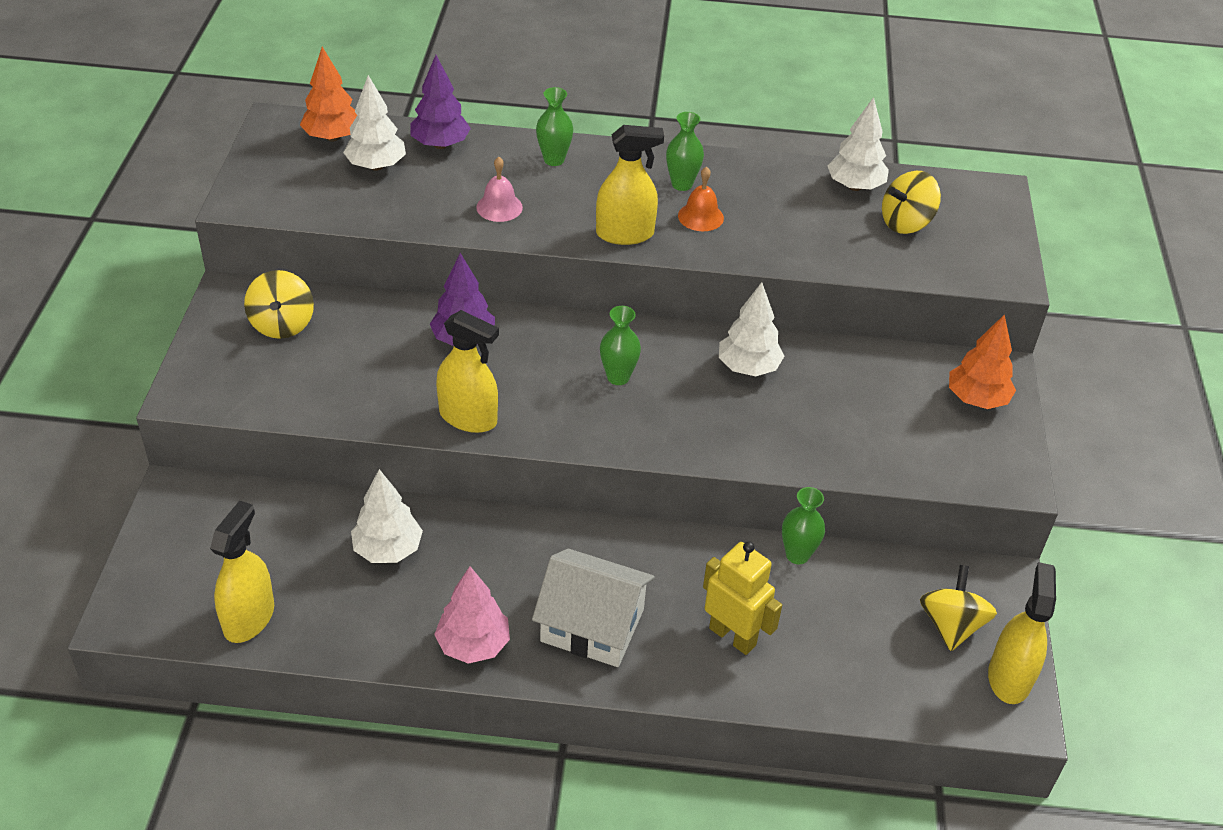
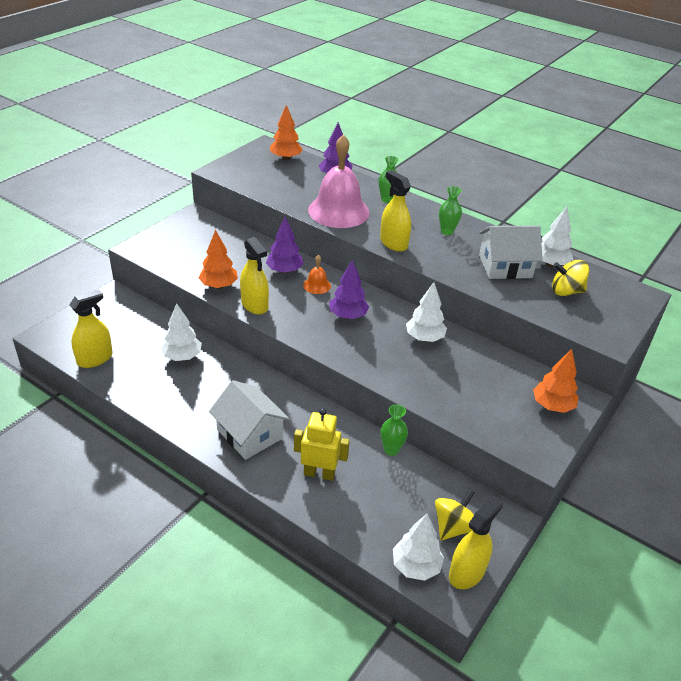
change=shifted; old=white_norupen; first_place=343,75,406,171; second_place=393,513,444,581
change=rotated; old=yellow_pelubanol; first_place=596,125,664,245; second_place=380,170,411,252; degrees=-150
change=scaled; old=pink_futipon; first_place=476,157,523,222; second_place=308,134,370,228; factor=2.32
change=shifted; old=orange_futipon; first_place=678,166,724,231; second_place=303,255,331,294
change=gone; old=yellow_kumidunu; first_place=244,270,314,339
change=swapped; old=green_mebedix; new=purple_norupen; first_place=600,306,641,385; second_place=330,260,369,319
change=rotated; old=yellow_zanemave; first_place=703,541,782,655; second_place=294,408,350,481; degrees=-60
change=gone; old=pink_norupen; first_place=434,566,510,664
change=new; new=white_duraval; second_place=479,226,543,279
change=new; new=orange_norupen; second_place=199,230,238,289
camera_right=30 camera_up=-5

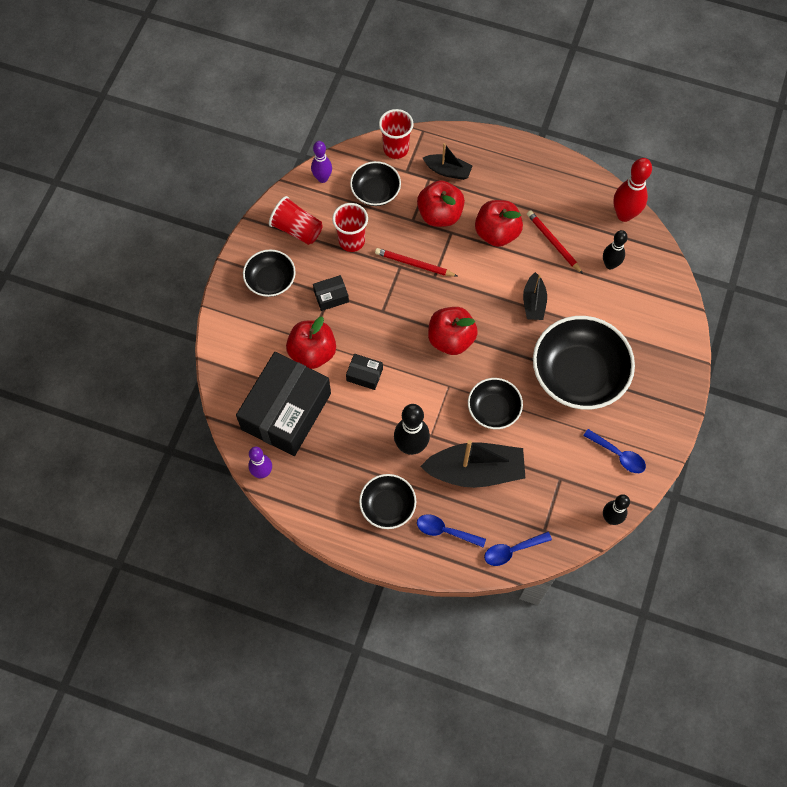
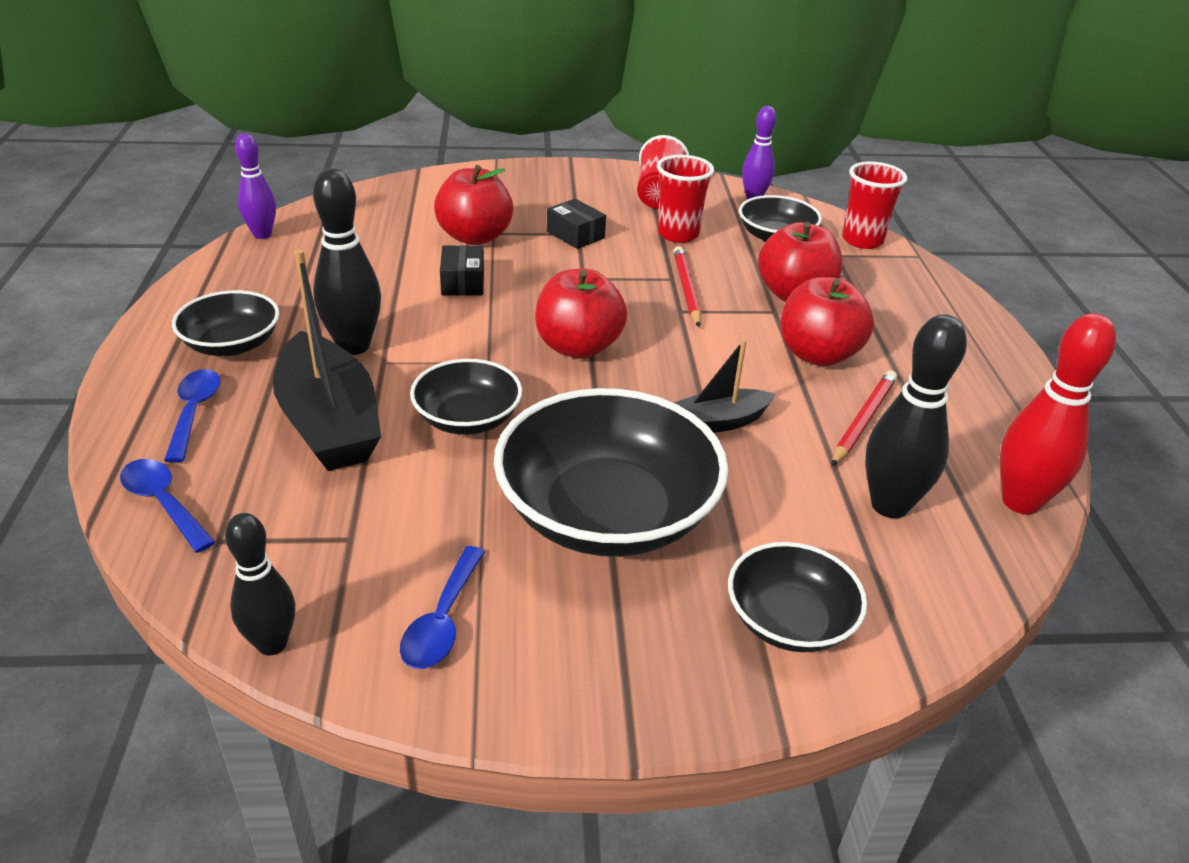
change=gone; old=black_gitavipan; first_place=423,143,473,180
change=scaled; old=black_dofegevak; first_place=603,230,628,269; second_place=865,314,967,518; factor=1.52
change=shifted; old=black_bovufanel; first_place=243,249,296,297; second_place=728,542,867,652
change=gone; old=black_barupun; first_place=236,352,331,456
camera_right=65 camera_up=-30

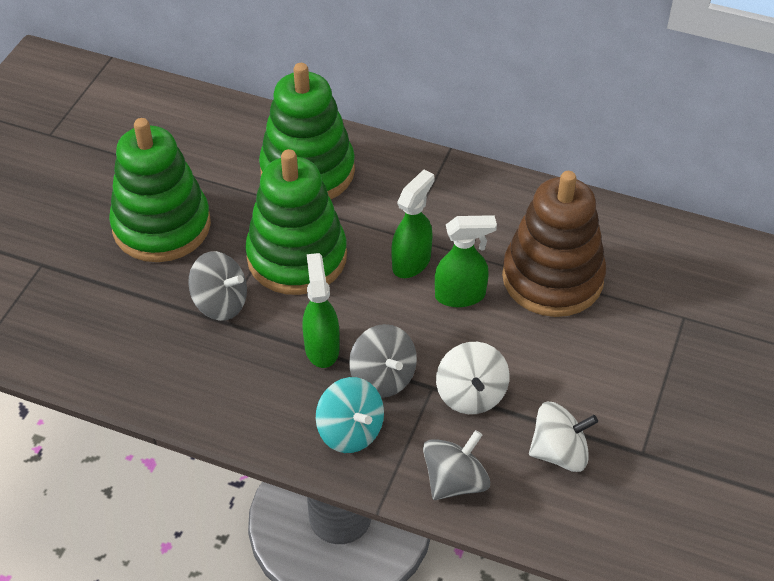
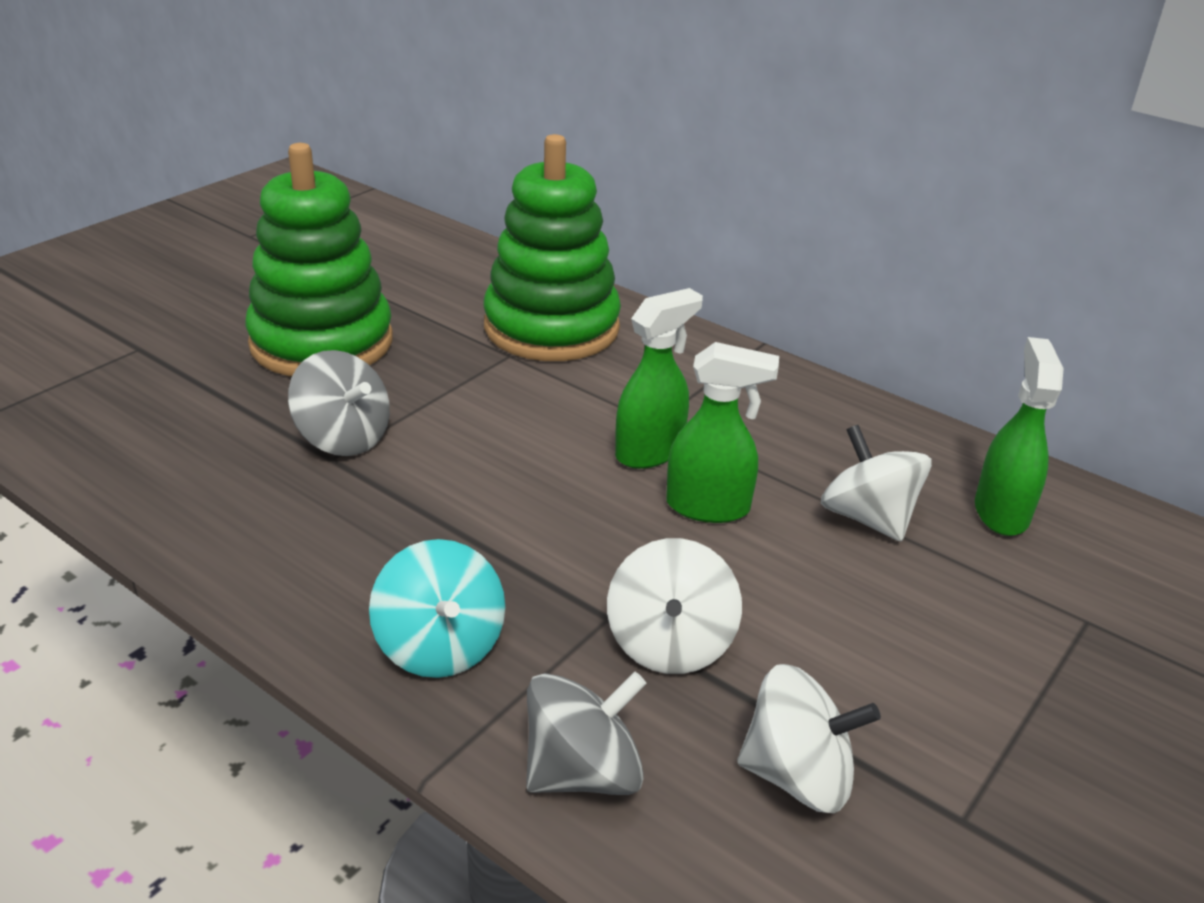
change=gone; old=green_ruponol; first_place=245,149,347,295
change=swapped; old=brown_ruponol; new=white_kumidunu; first_place=502,171,606,317; second_place=821,425,932,542
change=shifted; old=green_pelubanol; first_place=303,253,340,368; second_place=975,337,1064,536
change=gone; old=grey_kumidunu; first_place=349,324,417,398
camera_right=15 camera_up=-15

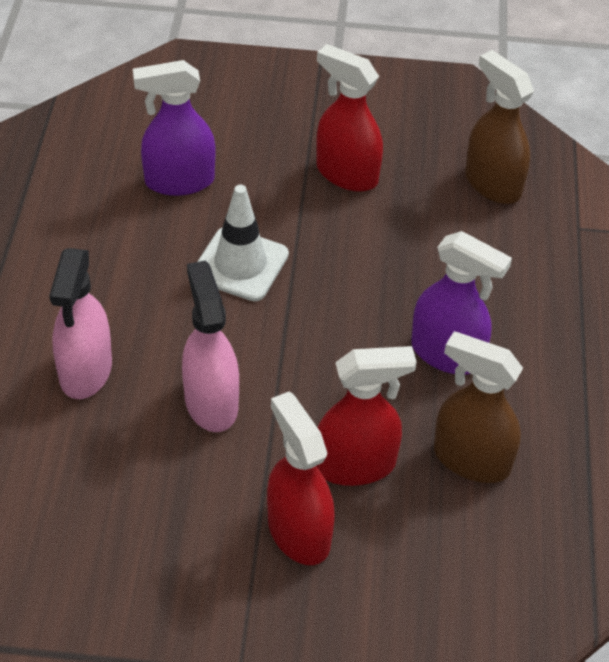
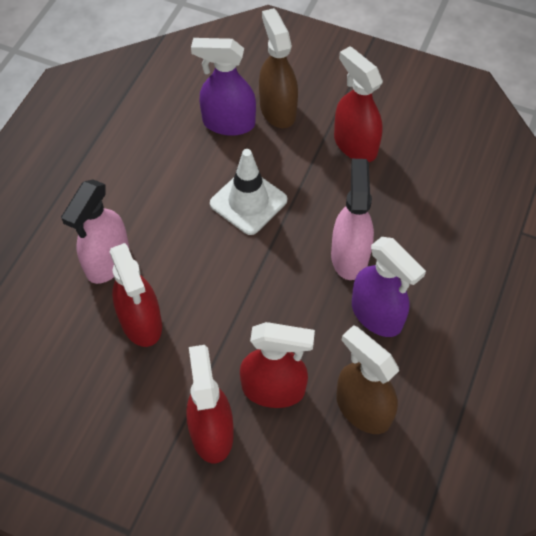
change=shifted; old=brown_pelubanol; first_place=465,50,534,204; second_place=259,8,298,128
change=shifted; old=pink_pelubanol; first_place=182,261,239,432; second_place=331,159,374,280
change=new; new=red_pelubanol; second_place=110,243,162,347
camera_right=20 camera_up=10

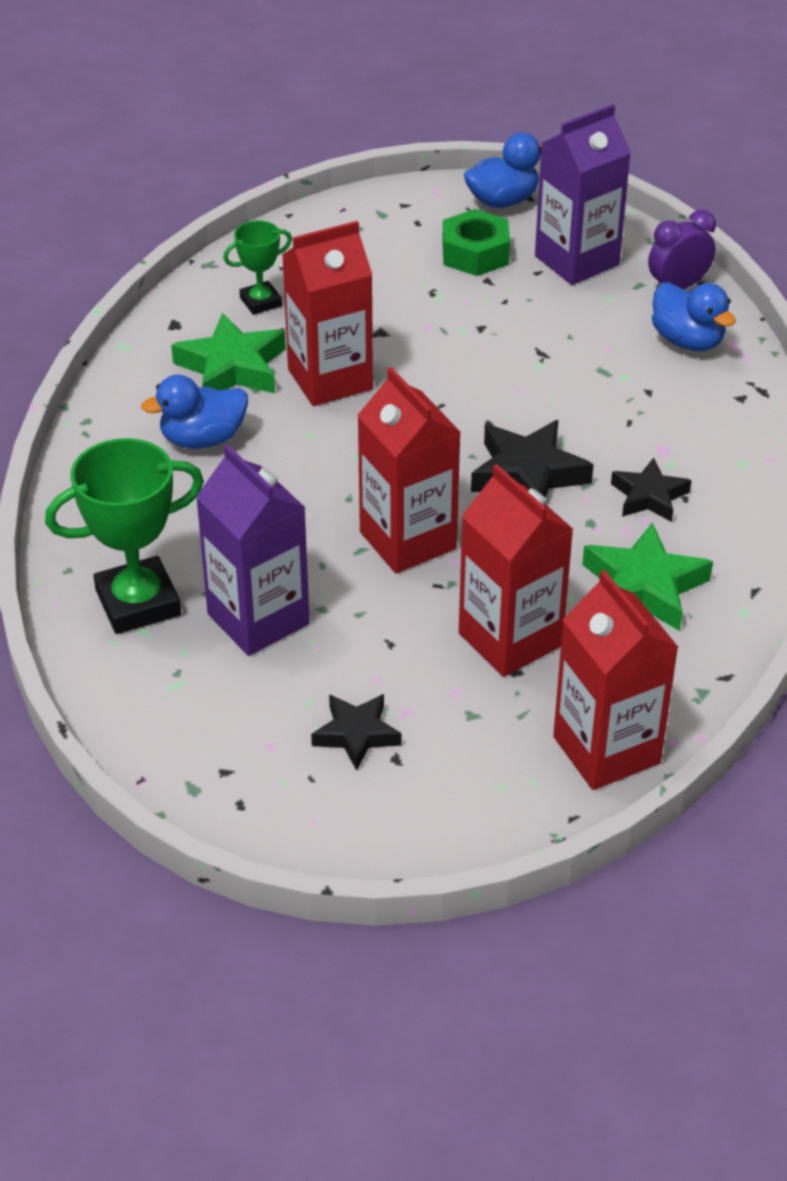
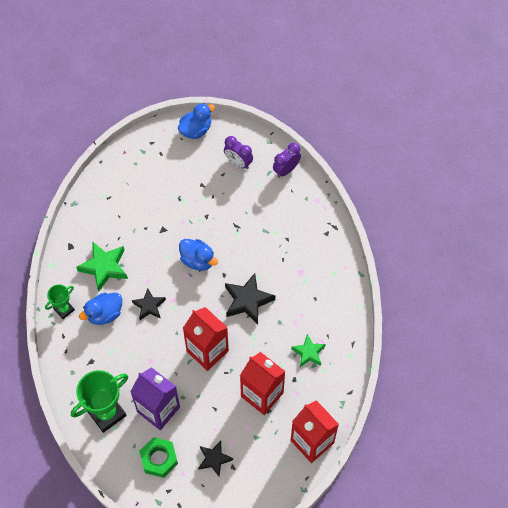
change=swapped; old=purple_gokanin; new=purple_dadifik; first_place=535,104,631,285; second_place=224,136,253,169
change=shifted; old=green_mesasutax; first_place=442,209,510,276; second_place=140,437,178,478
change=shifted; old=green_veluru; first_place=223,220,292,315; second_place=45,285,75,319
change=gone; old=red_gokanin; first_place=282,221,373,406
change=shifted; old=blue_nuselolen; first_place=652,282,736,351; second_place=179,239,218,271
change=shifted; old=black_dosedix; first_place=611,458,692,522; second_place=132,288,166,320
change=scaled; old=green_dosedix; first_place=582,522,713,631; second_place=291,334,326,367; factor=0.64
camera_right=-15 camera_up=20

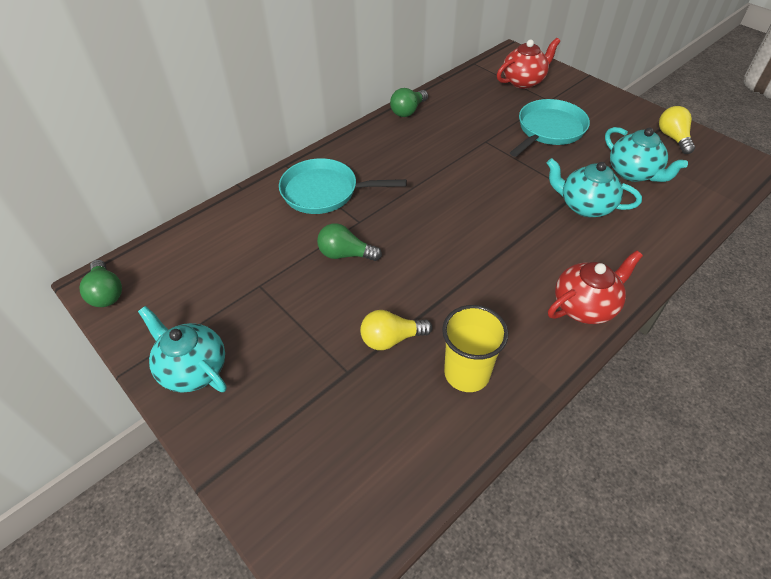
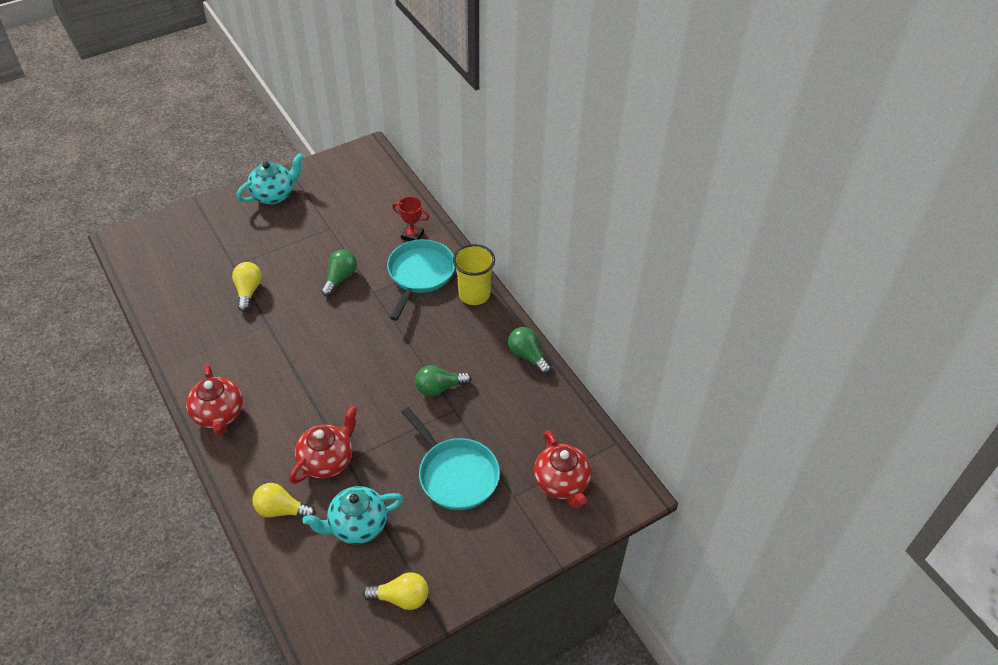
change=repainted; old=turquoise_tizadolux; new=red_tizadolux; first_place=547,158,642,217; second_place=289,405,357,484
change=shifted; old=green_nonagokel; first_place=79,260,122,307; second_place=415,365,471,396
change=shifted; old=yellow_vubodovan; first_place=442,305,508,392; second_place=453,244,495,305
change=new; new=red_veluru; second_place=392,196,429,241
change=new; new=yellow_nonagokel; second_place=252,483,315,518
camera_right=100 camera_up=0

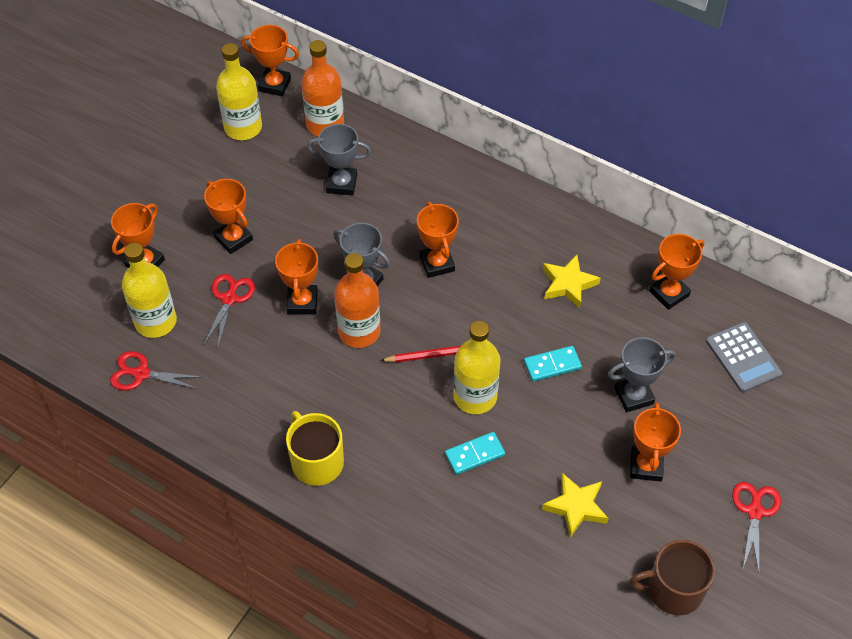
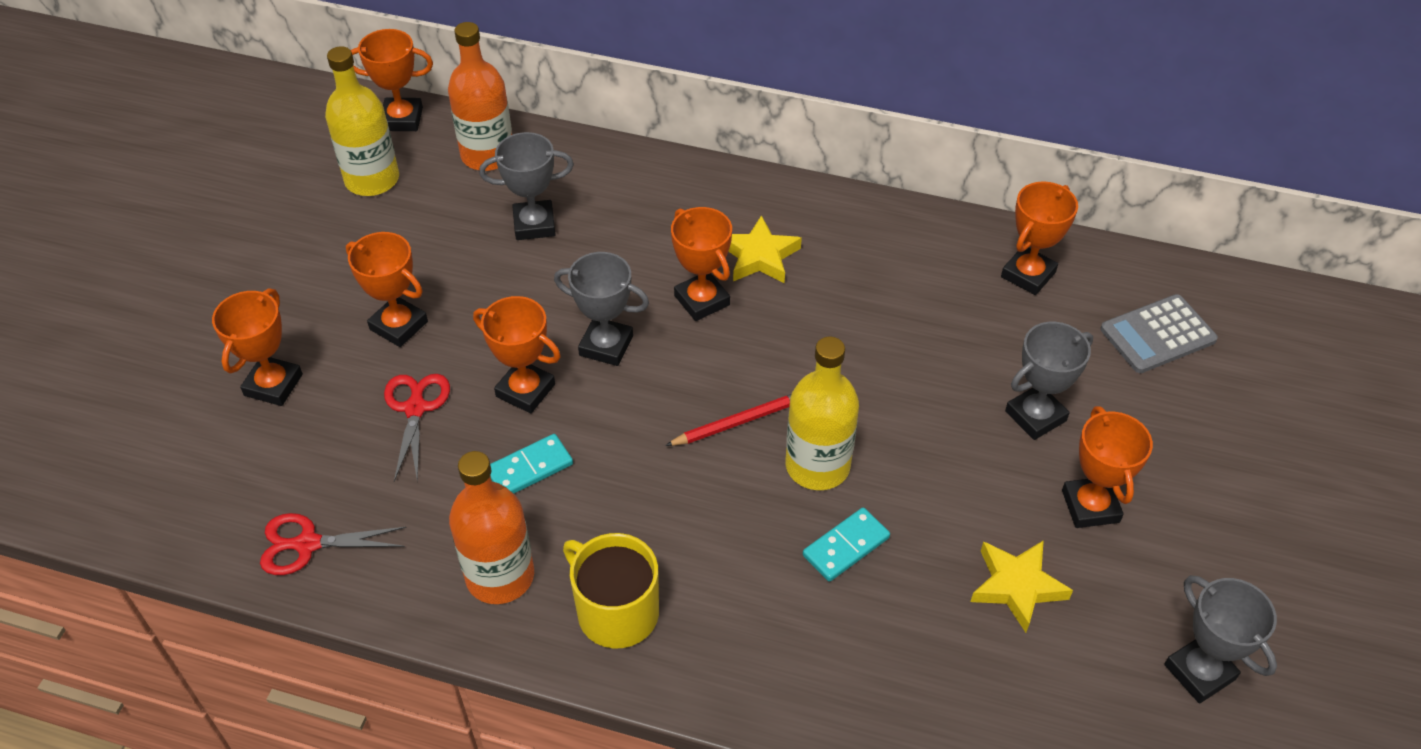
change=rotated; old=orange_veluru; first_place=275,239,318,314; second_place=473,296,561,413; degrees=-45
change=gone; old=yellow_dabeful; first_place=122,243,177,338
change=shifted; old=orange_dabeful; first_place=334,253,381,348; second_place=449,451,534,604
change=shifted; old=yellow_dosedix; first_place=543,255,601,308; second_place=728,215,802,283
change=rotated; old=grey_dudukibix; first_place=706,322,782,393; second_place=1100,294,1218,373; degrees=105
change=shifted; old=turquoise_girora; first_place=524,346,582,382; second_place=490,434,573,494
change=gone; old=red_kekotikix; first_place=732,482,781,572
change=swapped; old=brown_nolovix; new=grey_veluru; first_place=629,540,715,615; second_place=1164,575,1277,703
camera_right=-15 camera_up=-5

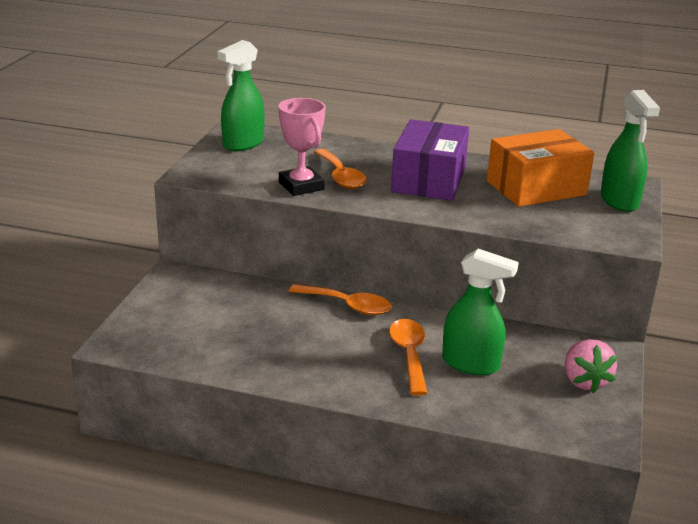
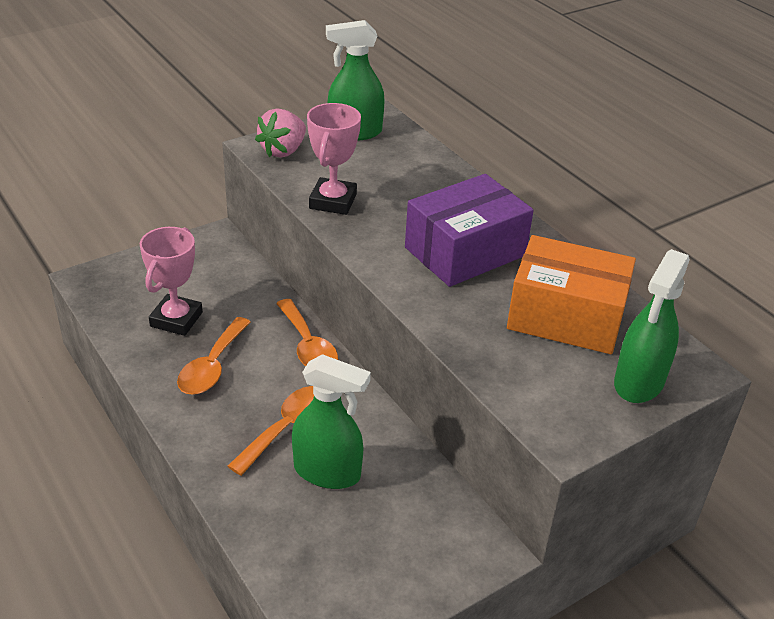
change=shifted; old=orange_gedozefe; first_place=314,149,367,189; second_place=177,317,251,395
change=rotated; old=green_pelubanol; first_place=442,249,519,375; second_place=292,354,371,489; degrees=-45
change=shifted; old=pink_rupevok; first_place=565,339,617,393; second_place=255,108,306,158
change=new; new=pink_veluru; second_place=140,227,203,336
camera_right=40 camera_up=10

